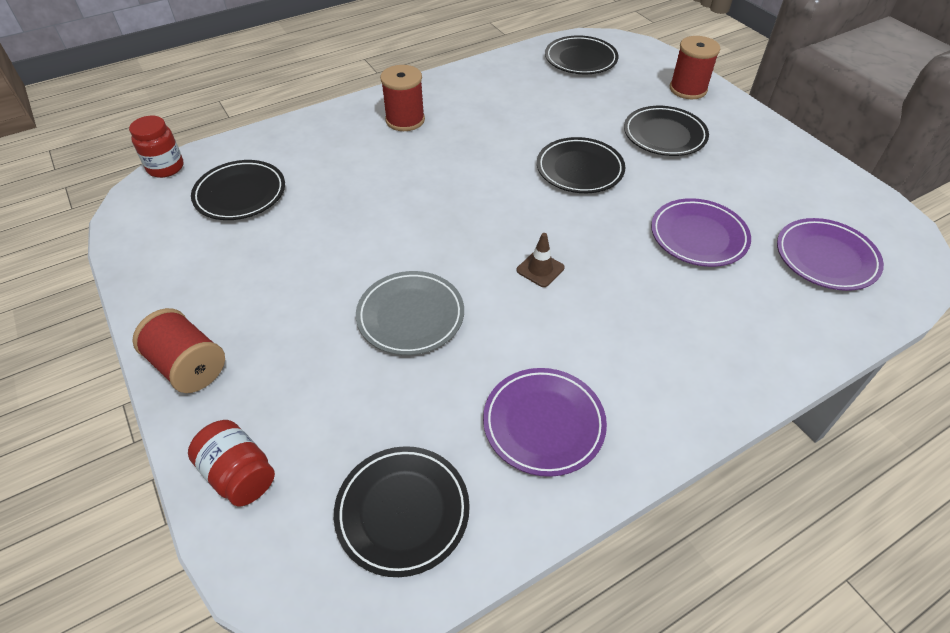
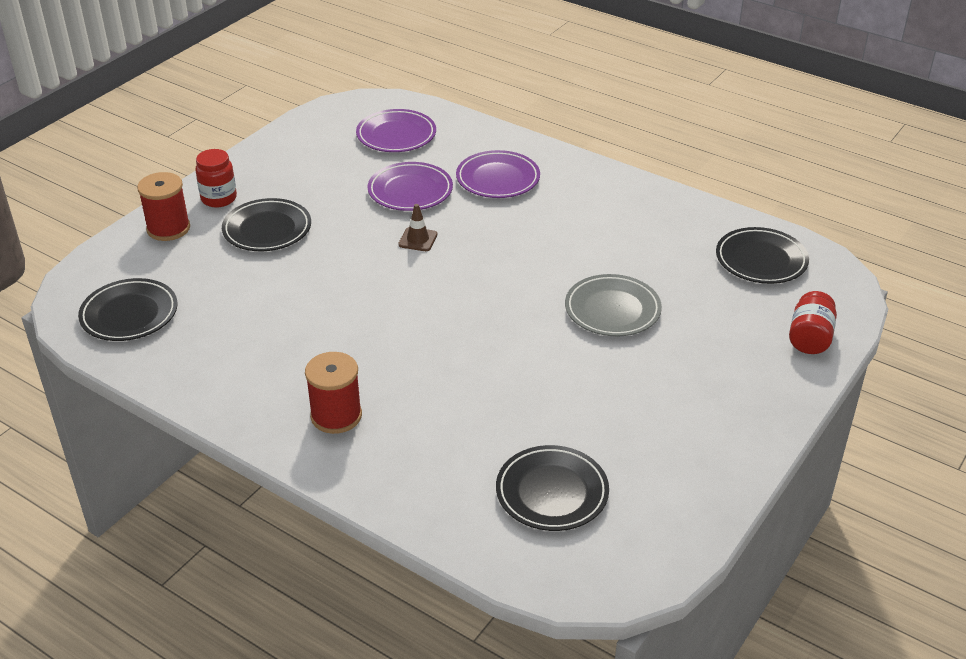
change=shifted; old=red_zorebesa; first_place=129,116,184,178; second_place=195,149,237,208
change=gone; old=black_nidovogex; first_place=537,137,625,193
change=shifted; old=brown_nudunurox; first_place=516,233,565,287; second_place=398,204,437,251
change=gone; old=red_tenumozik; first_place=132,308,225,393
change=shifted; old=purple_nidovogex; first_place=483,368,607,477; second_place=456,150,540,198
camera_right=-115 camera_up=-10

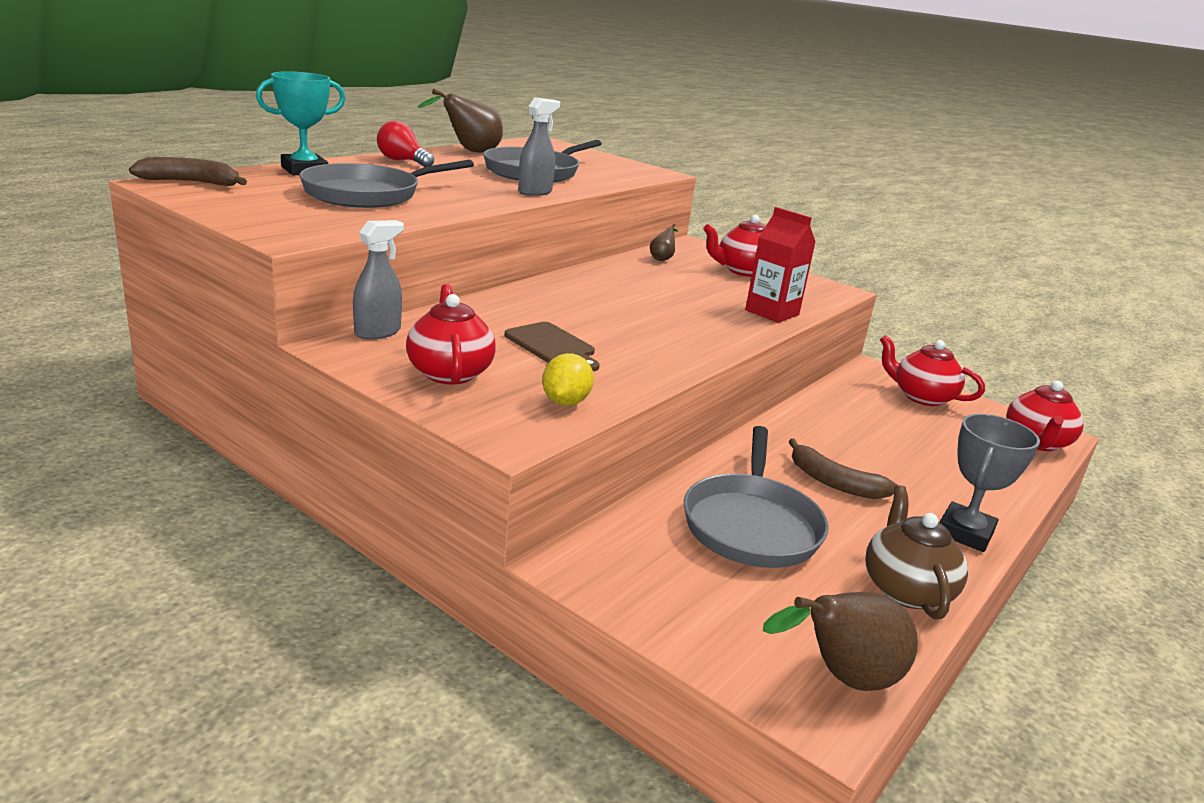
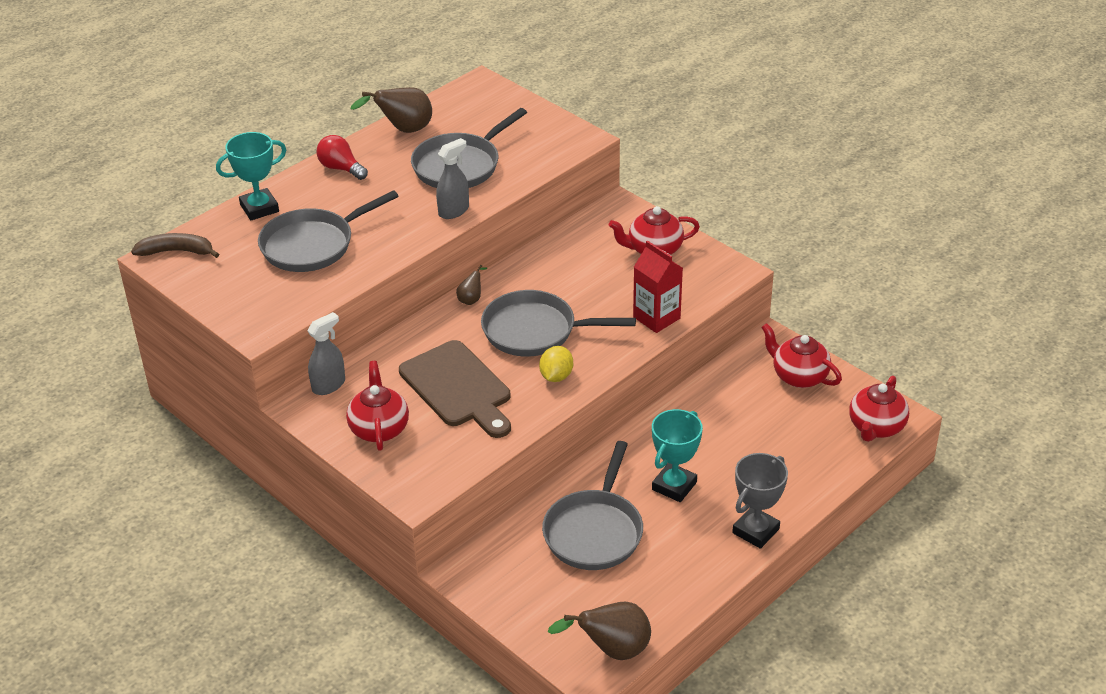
change=shifted; old=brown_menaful; first_place=650,224,678,261; second_place=456,265,487,305
change=scaled; old=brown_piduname; first_place=505,322,600,371; second_place=399,340,511,438; factor=1.68
change=shifted; old=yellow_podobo; first_place=542,353,594,406; second_place=539,346,573,382
change=swapped; old=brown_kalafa; new=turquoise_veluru; first_place=789,439,899,499; second_place=652,409,703,502
change=gone; old=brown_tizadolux; first_place=865,485,968,620
change=new; new=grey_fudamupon; second_place=481,290,636,357
camera_right=10 camera_up=15

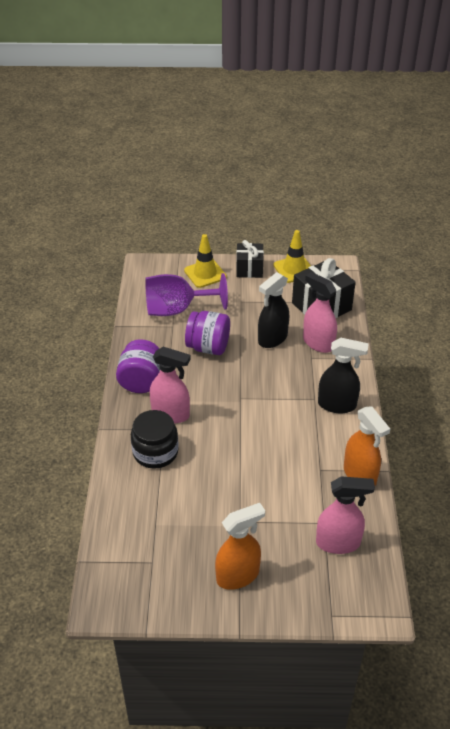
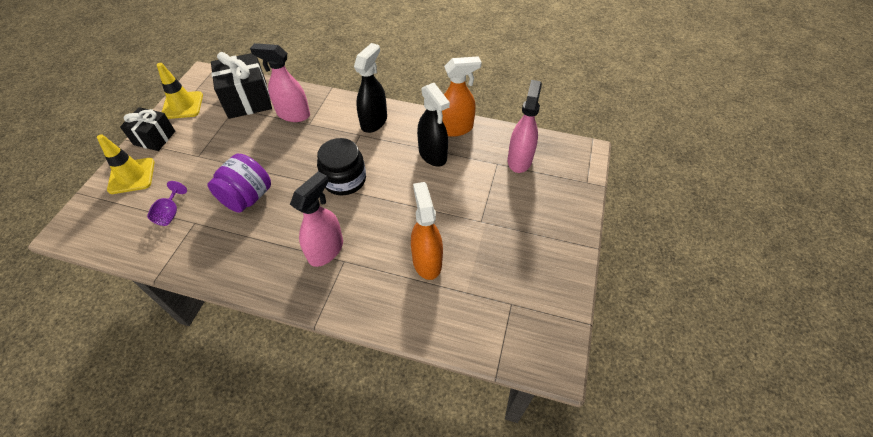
change=shifted; old=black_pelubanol; first_place=258,272,289,348; second_place=417,83,450,166
change=rotated; old=pink_pelubanol; first_place=303,272,337,353; second_place=250,43,310,122; degrees=45
change=scaled; old=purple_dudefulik; first_place=145,273,228,316; second_place=147,181,187,226; factor=0.45
change=gone; old=purple_zorebesa; first_place=116,339,160,393
change=shifted; old=black_zorebesa; first_place=131,410,179,469; second_place=317,138,366,195
change=shifted; old=orange_pelubanol; first_place=215,503,265,590; second_place=411,182,443,280
camera_right=-75 camera_up=10

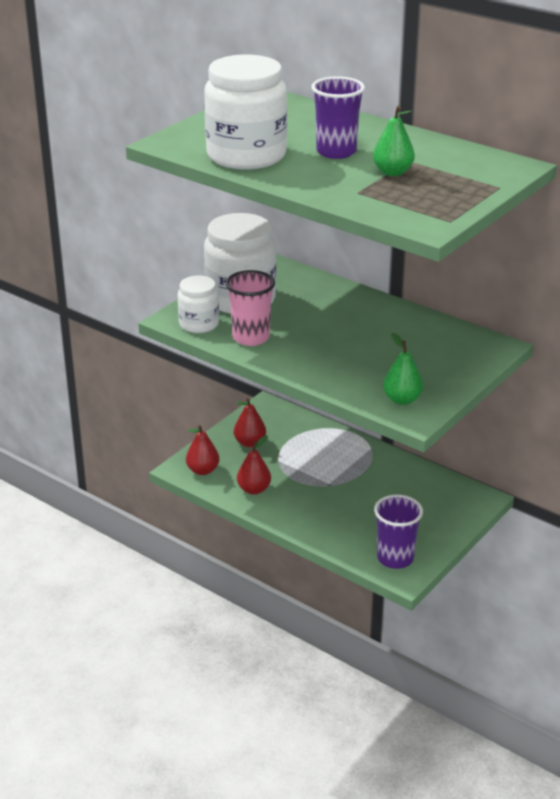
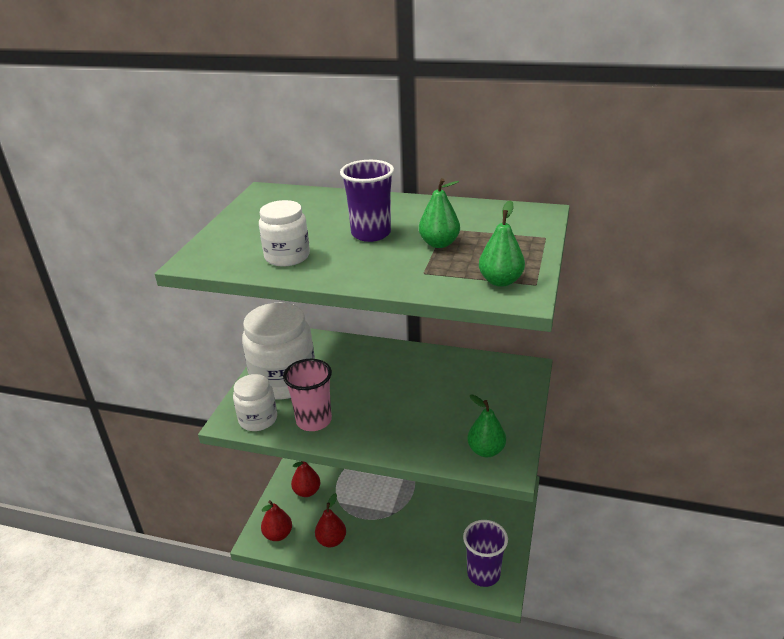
change=scaled; old=white_zorebesa; first_place=204,54,287,170; second_place=259,200,310,266; factor=0.55
change=new; new=green_menaful; second_place=479,200,525,287
camera_right=-20 camera_up=0

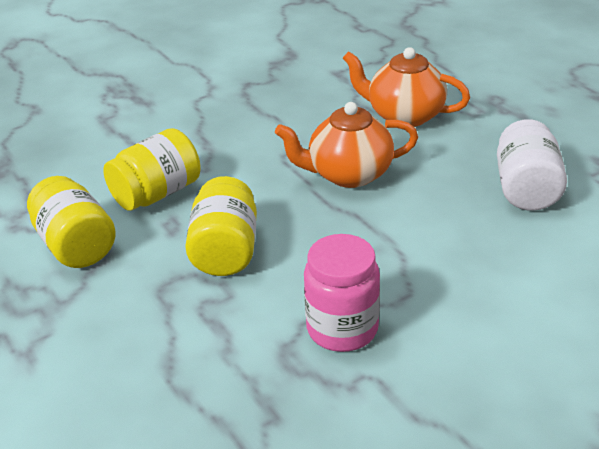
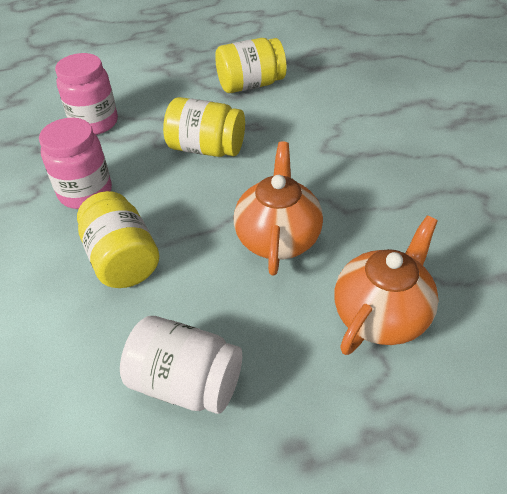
change=shifted; old=yellow_zorebesa; first_place=103,128,201,211; second_place=77,191,159,288
change=new; new=pink_zorebesa; second_place=55,53,118,135
camera_right=105 camera_up=10

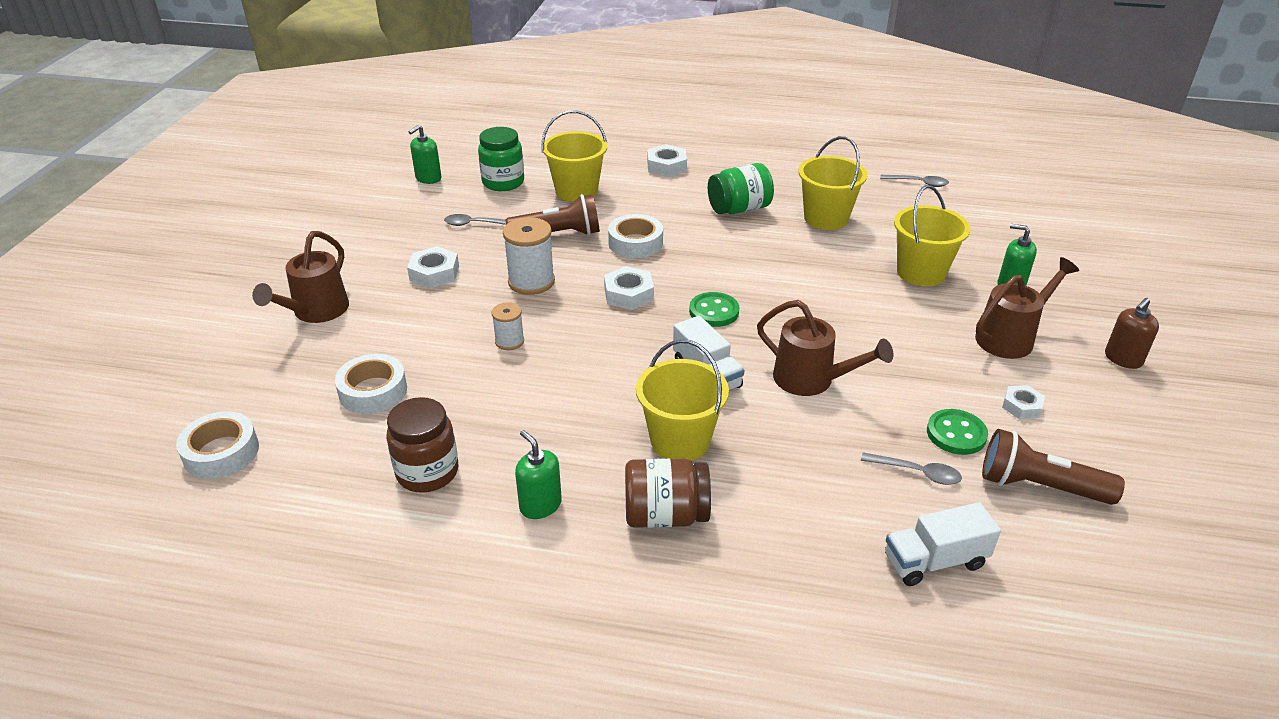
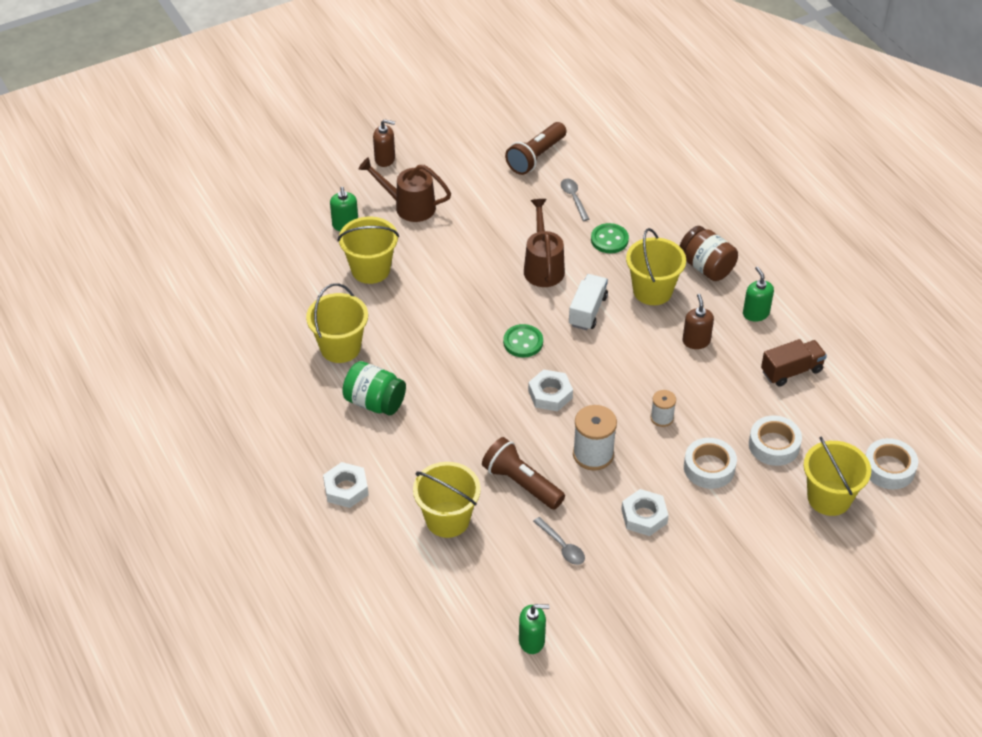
change=gone; old=green_zorebesa; first_place=478,127,524,191
change=gone; old=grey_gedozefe; first_place=880,175,949,187
change=shifted; old=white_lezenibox; first_place=608,214,663,258; second_place=684,438,737,489
change=gone; old=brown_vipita; first_place=252,231,349,323
change=gone; old=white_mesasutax; first_place=1002,385,1045,419
change=swapped; old=brown_zorebesa; new=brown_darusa; first_place=386,397,458,493; second_place=761,339,827,387
change=shifted; old=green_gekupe; first_place=927,409,988,455; second_place=591,223,629,253
change=rotated; old=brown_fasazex; first_place=982,429,1125,505; second_place=505,122,567,175; degrees=60
change=rotated; old=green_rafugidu; first_place=515,430,562,519; second_place=743,267,774,322; degrees=150
change=gone; old=white_darusa; first_place=885,502,1001,586
change=new; new=brown_rafugidu; second_place=682,294,714,349
change=new; new=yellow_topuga; second_place=804,437,871,516
camera_right=-130 camera_up=10

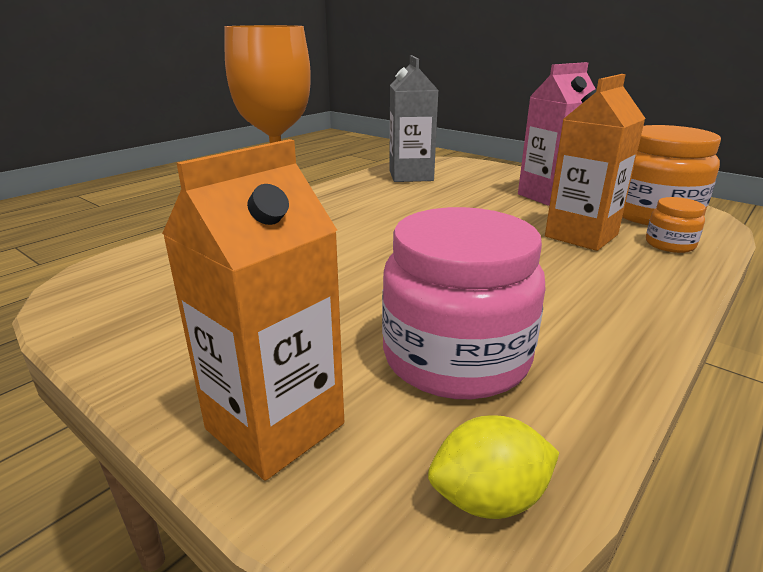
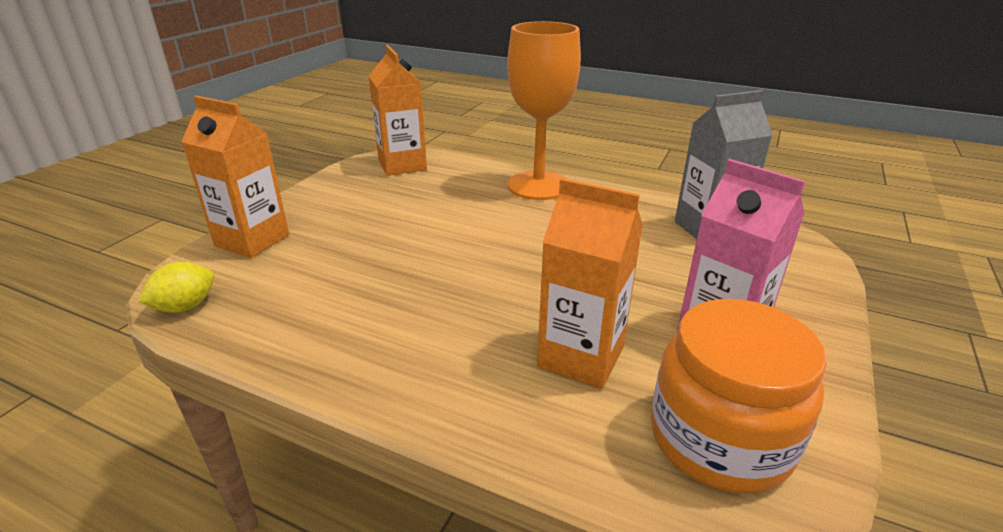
change=gone; old=orange_zorebesa; first_place=646,197,706,253
change=gone; old=pink_zorebesa; first_place=382,207,545,399
change=rotated; old=yellow_podobo; first_place=428,415,560,519; second_place=138,262,214,312; degrees=75
change=new; new=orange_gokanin; second_place=369,45,427,176
camera_right=75 camera_up=5

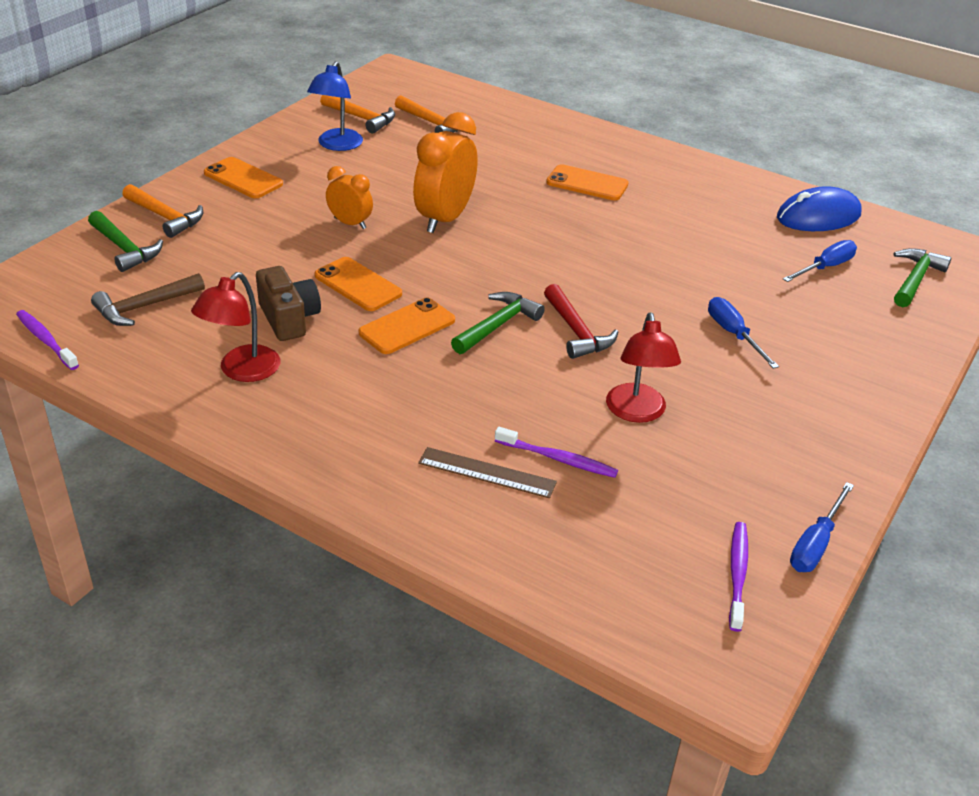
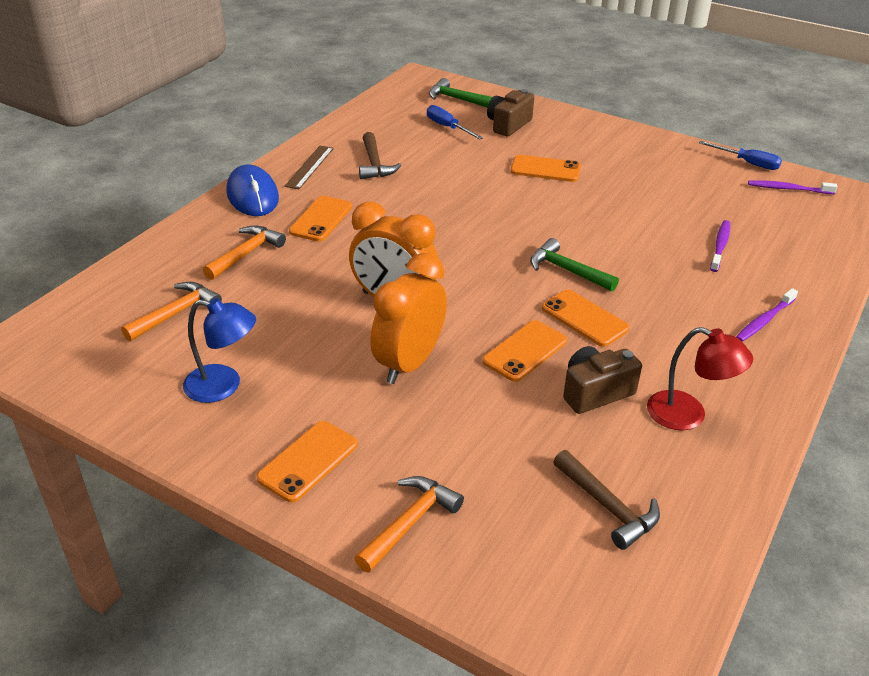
change=shifted; old=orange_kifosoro; first_place=320,95,395,133; second_place=203,225,286,280
change=scaled; old=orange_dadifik; first_place=326,166,373,229; second_place=370,253,447,384; factor=1.79
change=shifted; old=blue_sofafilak; first_place=777,186,862,231; second_place=226,164,279,216
change=gone; old=green_kifosoro; first_place=88,211,163,272
change=gone; old=red_kifosoro; first_place=544,284,618,359
change=swapped; old=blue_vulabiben; new=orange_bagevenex; first_place=708,297,779,369; second_place=511,155,581,182
change=shifted; old=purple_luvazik; first_place=16,310,79,370; second_place=736,288,798,342
change=gone; old=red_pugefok; first_place=606,313,681,423
change=shifted; old=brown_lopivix; first_place=418,447,557,498; second_place=284,146,334,189
change=new; new=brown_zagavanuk; second_place=487,89,534,137
change=new; new=brown_kifosoro; second_place=359,132,401,179
camera_right=-90 camera_up=0

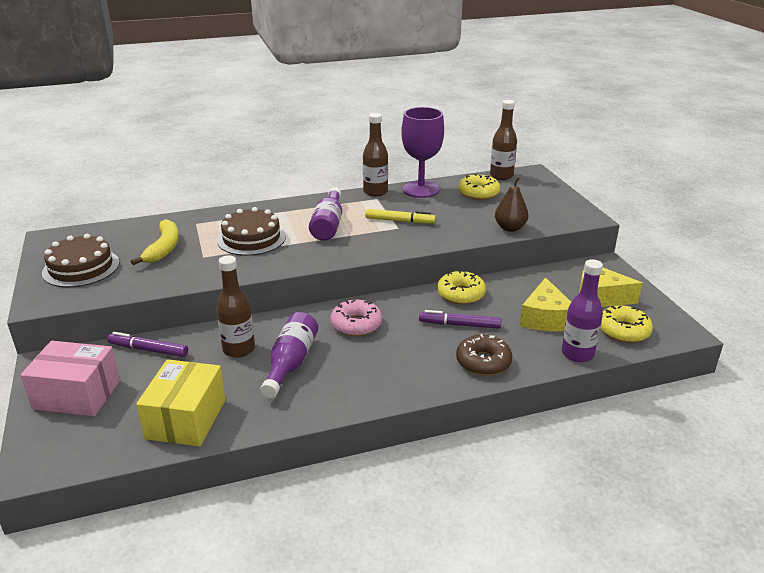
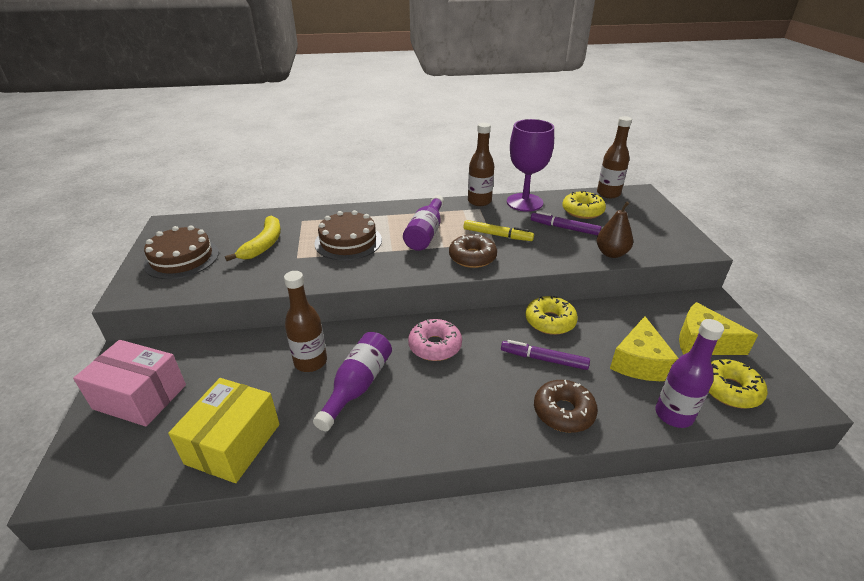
change=shifted; old=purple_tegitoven; first_place=107,332,188,357; second_place=531,211,601,236
change=new; new=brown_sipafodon; second_place=449,234,497,268
camera_right=10 camera_up=5

